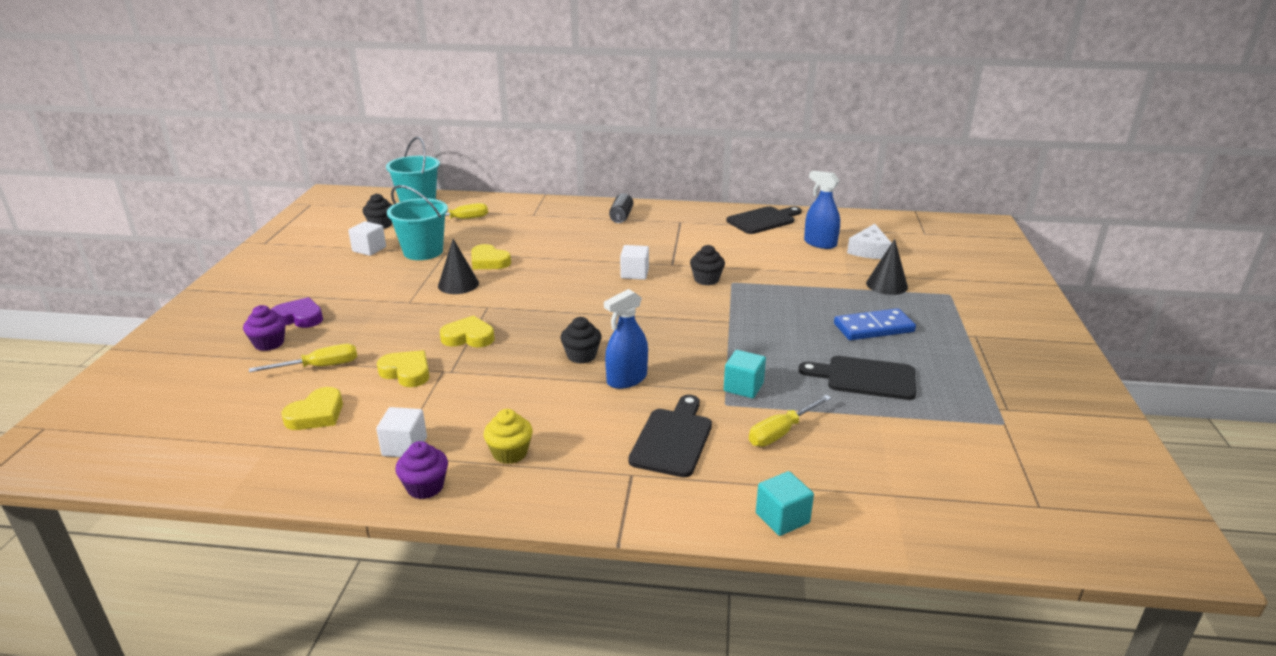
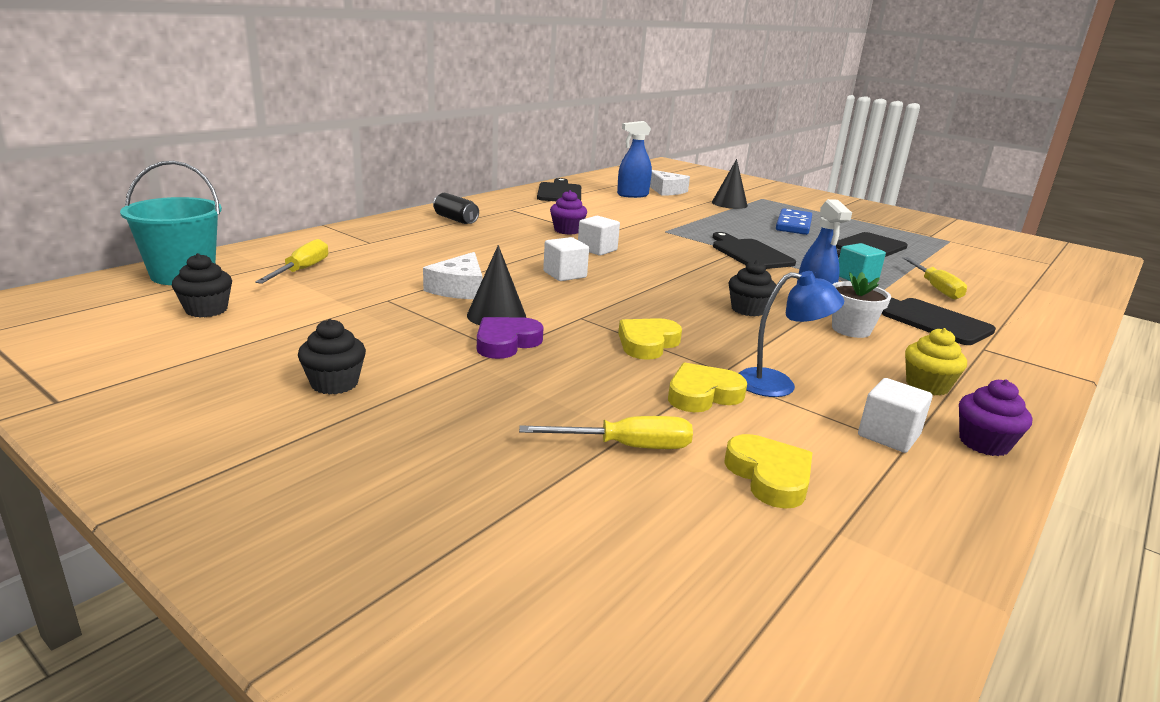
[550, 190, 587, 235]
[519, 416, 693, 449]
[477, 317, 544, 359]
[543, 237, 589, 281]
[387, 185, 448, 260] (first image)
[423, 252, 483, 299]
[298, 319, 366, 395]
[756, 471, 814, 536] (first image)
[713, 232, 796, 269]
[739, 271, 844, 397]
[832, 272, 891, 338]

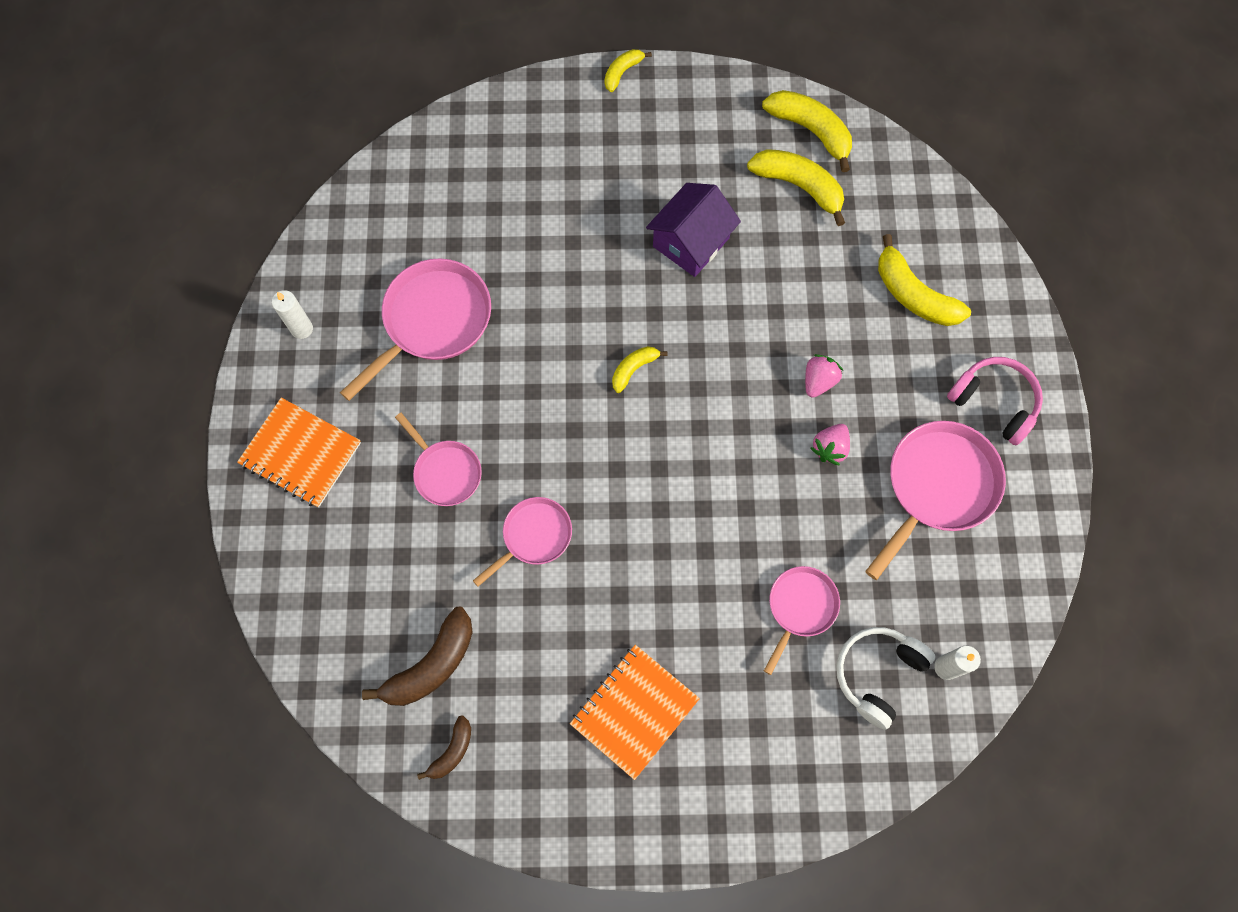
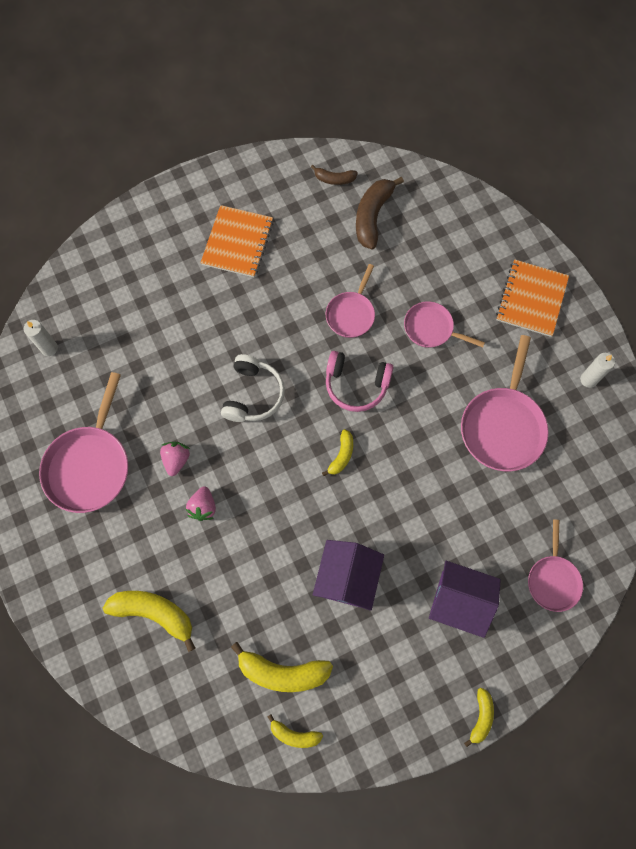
[496, 259, 569, 337]
[311, 165, 358, 185]
[267, 714, 323, 748]
[528, 520, 583, 612]
[221, 354, 285, 422]
[326, 351, 394, 412]
[429, 561, 501, 638]

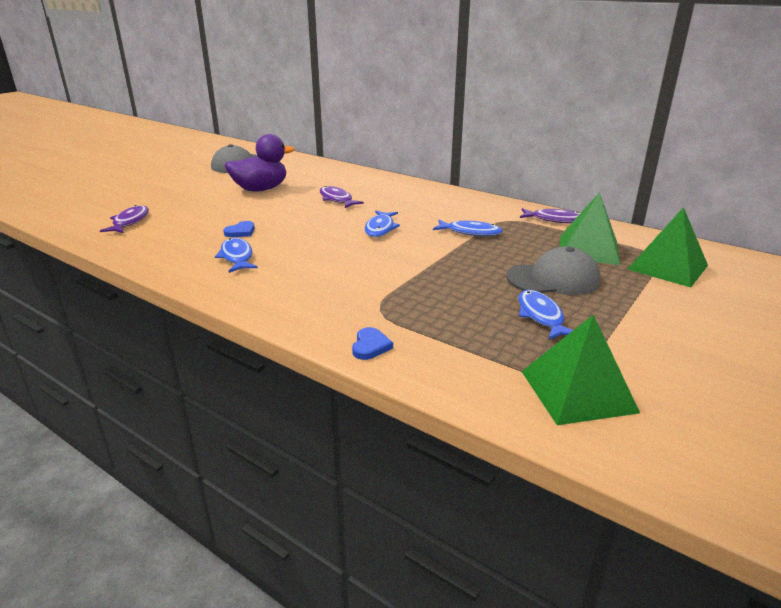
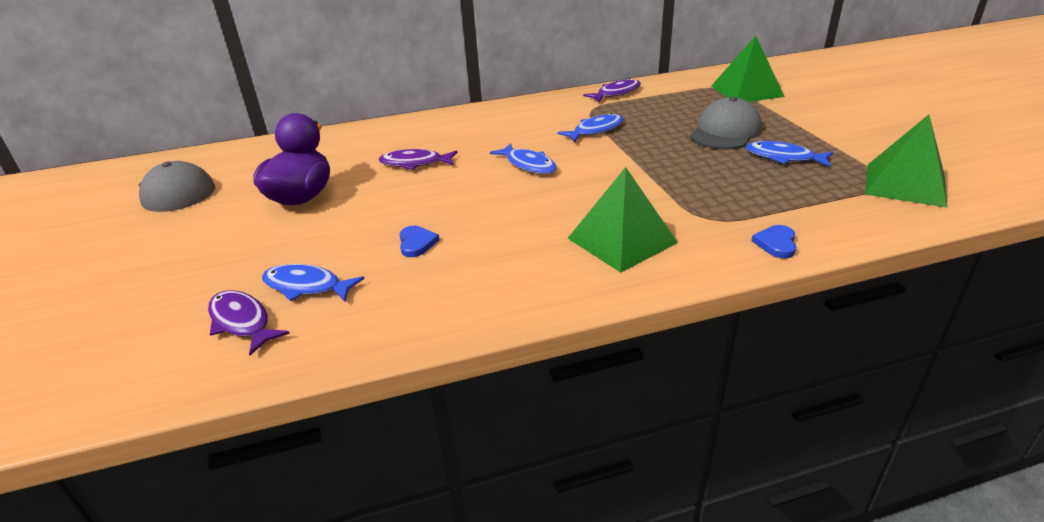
[262, 264, 365, 301]
[751, 225, 796, 258]
[568, 167, 678, 273]

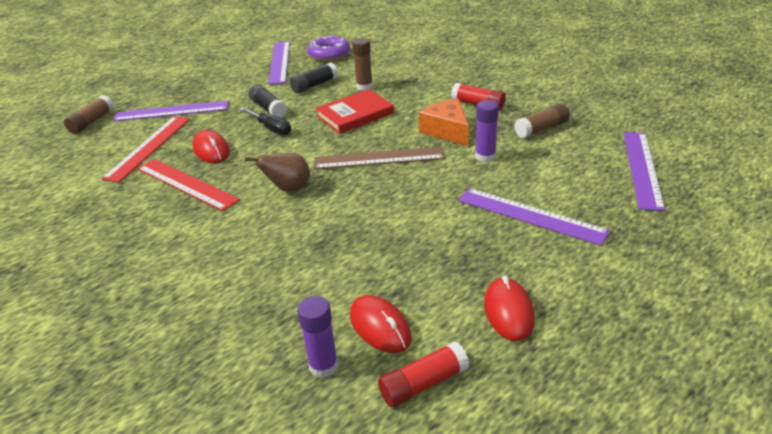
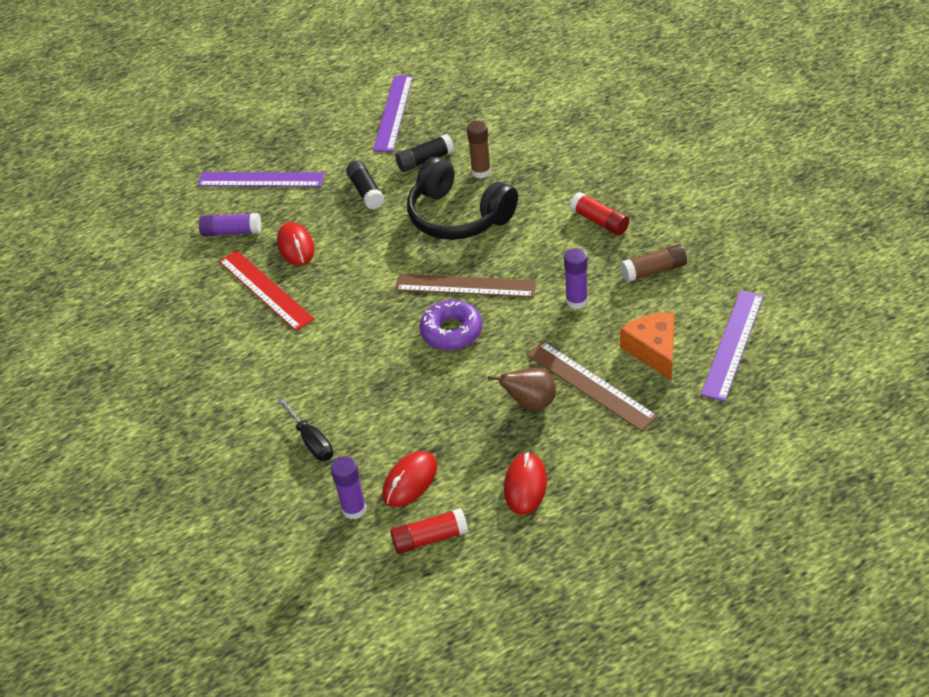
[64, 95, 114, 134] (first image)
[199, 213, 261, 236]
[277, 397, 333, 461]
[488, 368, 556, 411]
[420, 300, 482, 350]
[407, 157, 518, 240]
[382, 451, 437, 507]
[620, 312, 675, 381]
[527, 341, 658, 431]

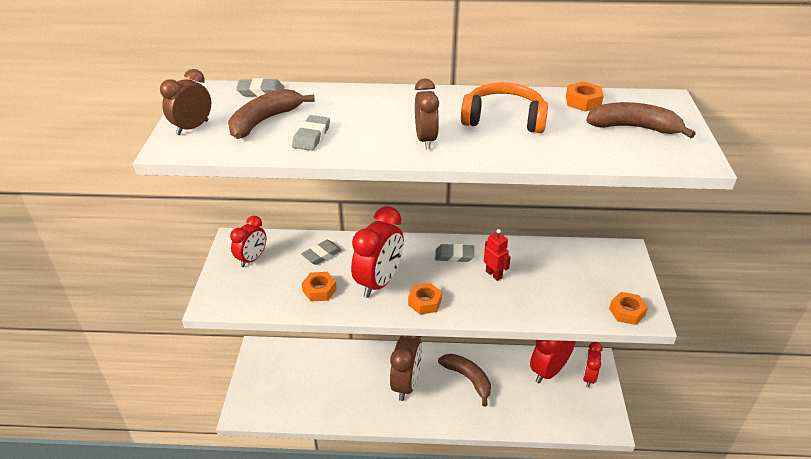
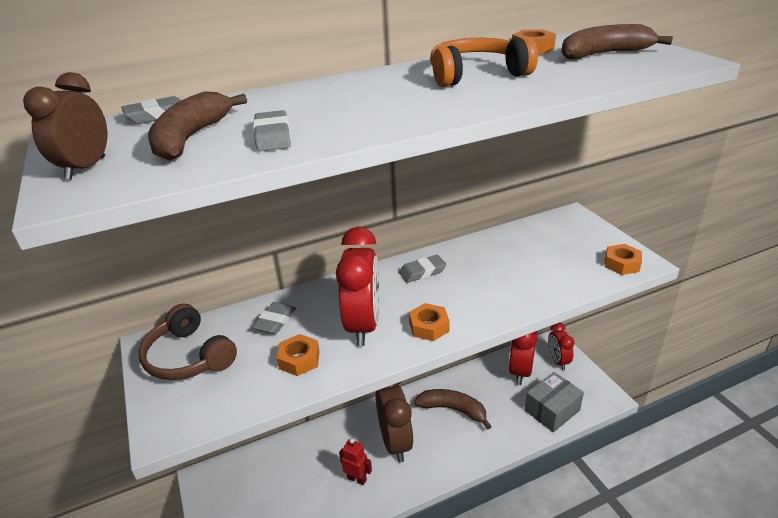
[139, 304, 237, 380]
[415, 78, 439, 149] (first image)
[339, 439, 372, 485]
[525, 372, 584, 433]

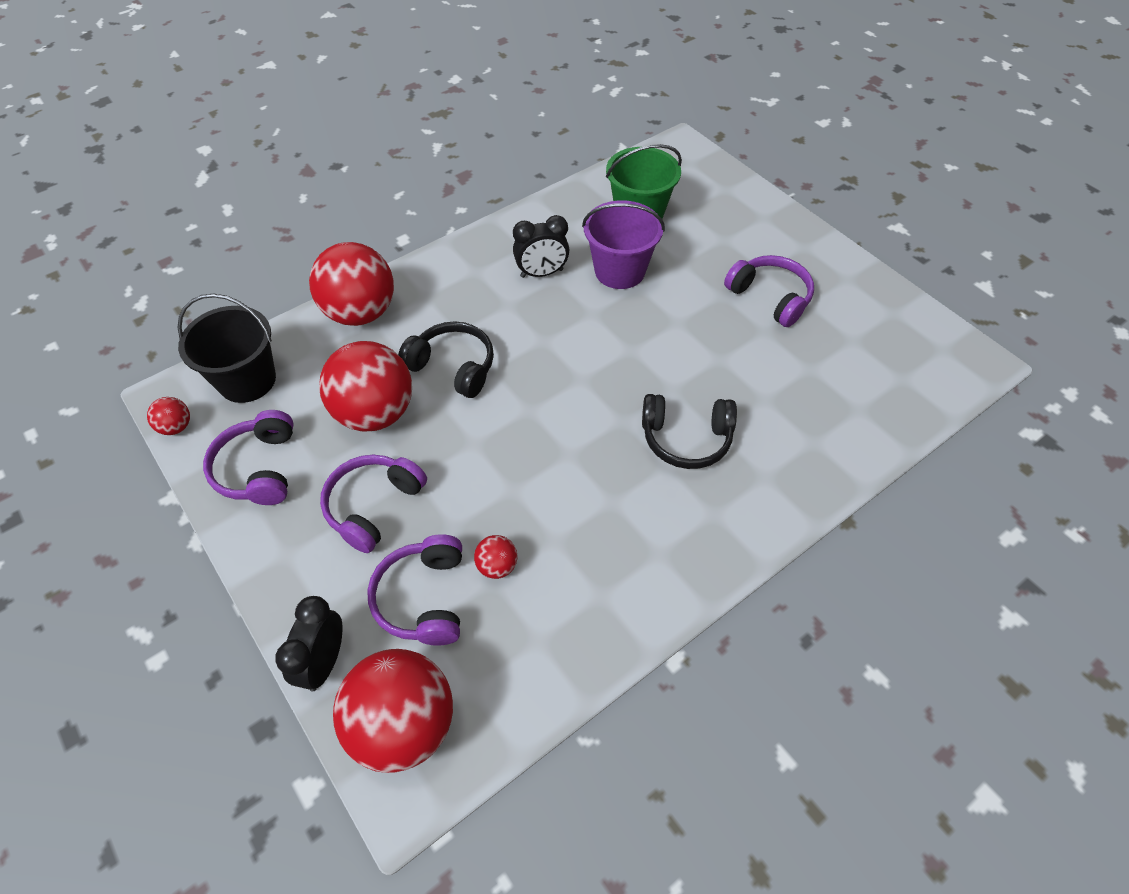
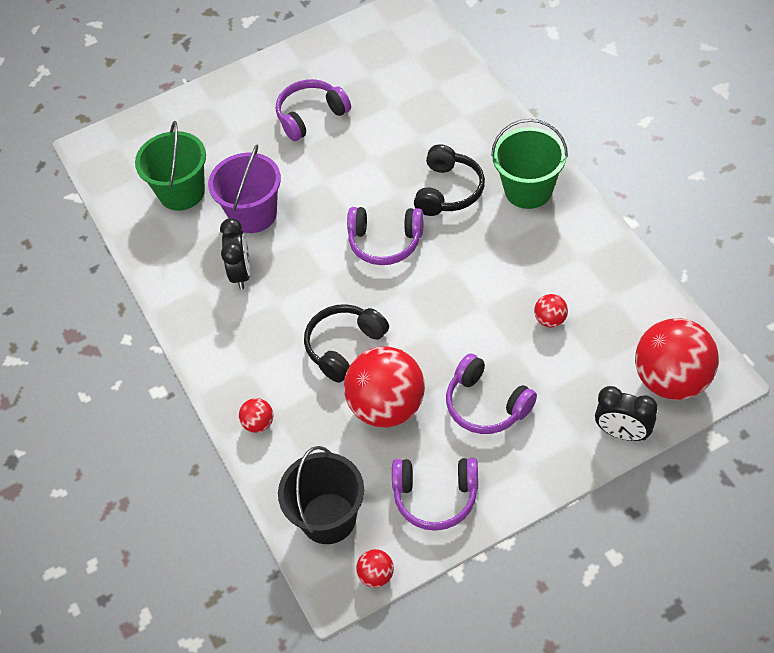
[239, 398, 273, 433]
[347, 207, 424, 265]
[491, 119, 568, 209]

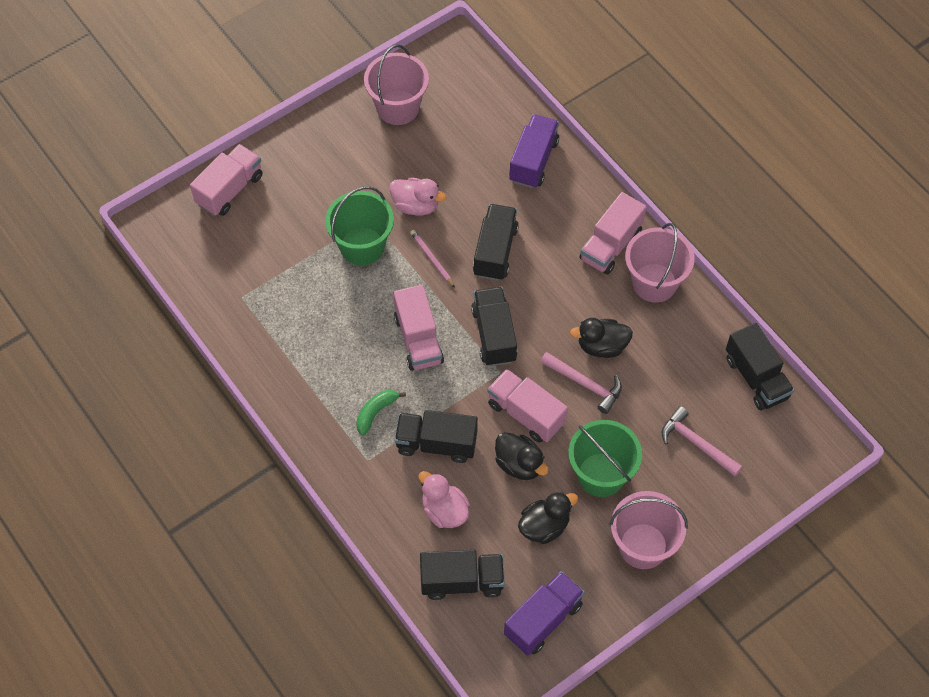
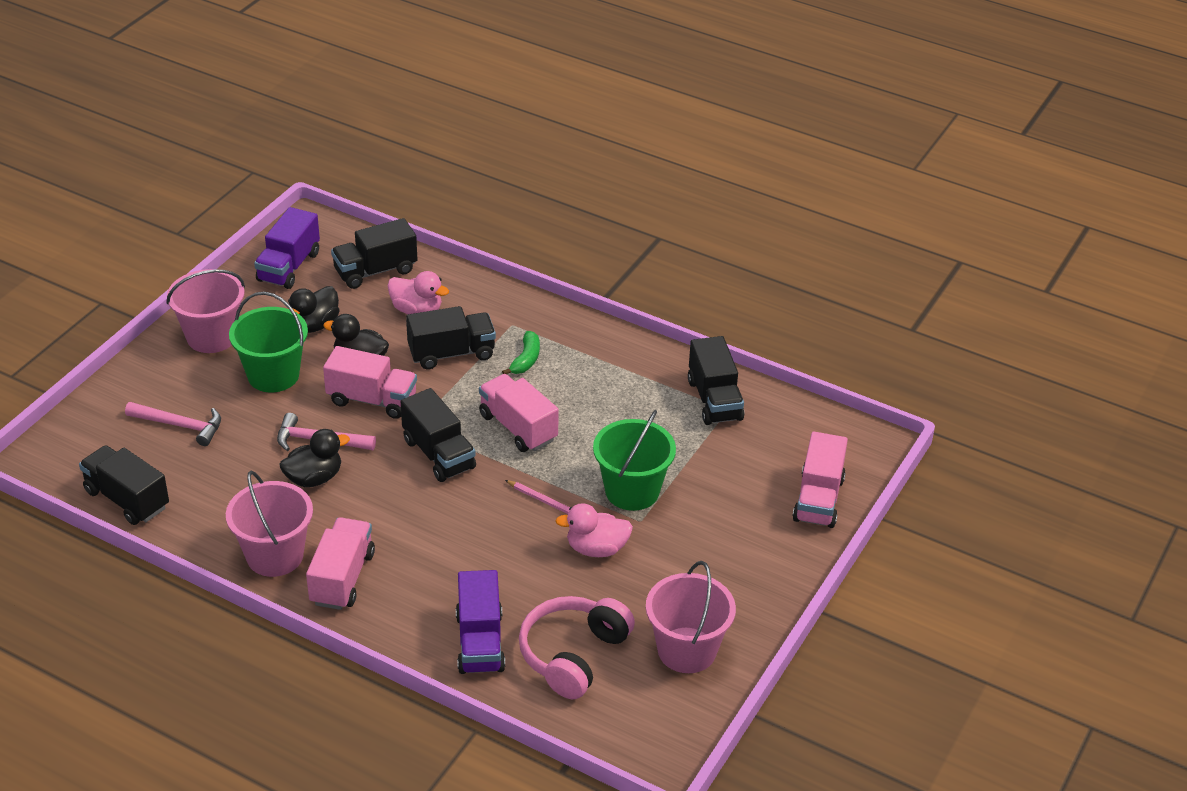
[688, 336, 744, 425]
[519, 596, 635, 699]

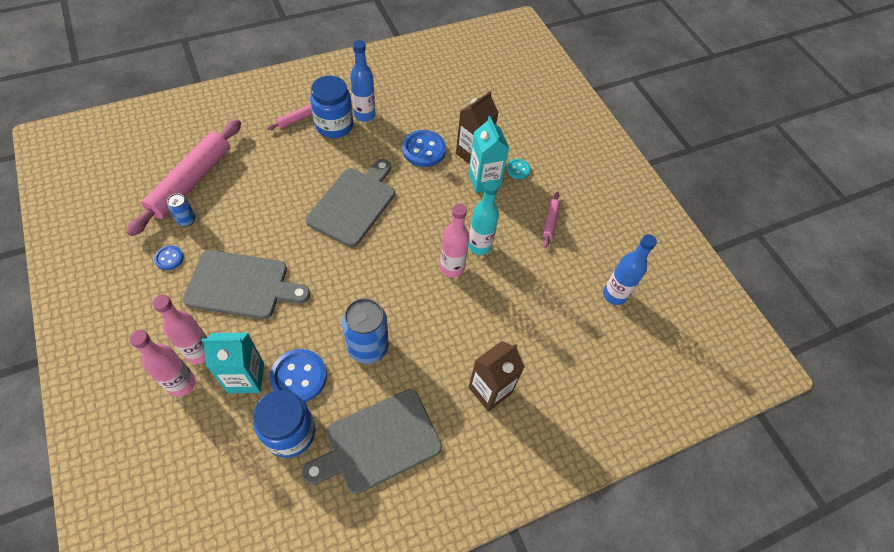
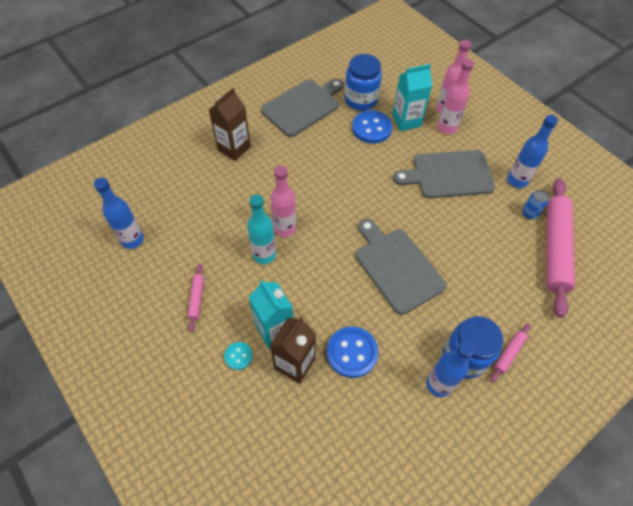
[507, 115, 558, 188]
[356, 219, 446, 315]
[342, 298, 389, 364] (first image)

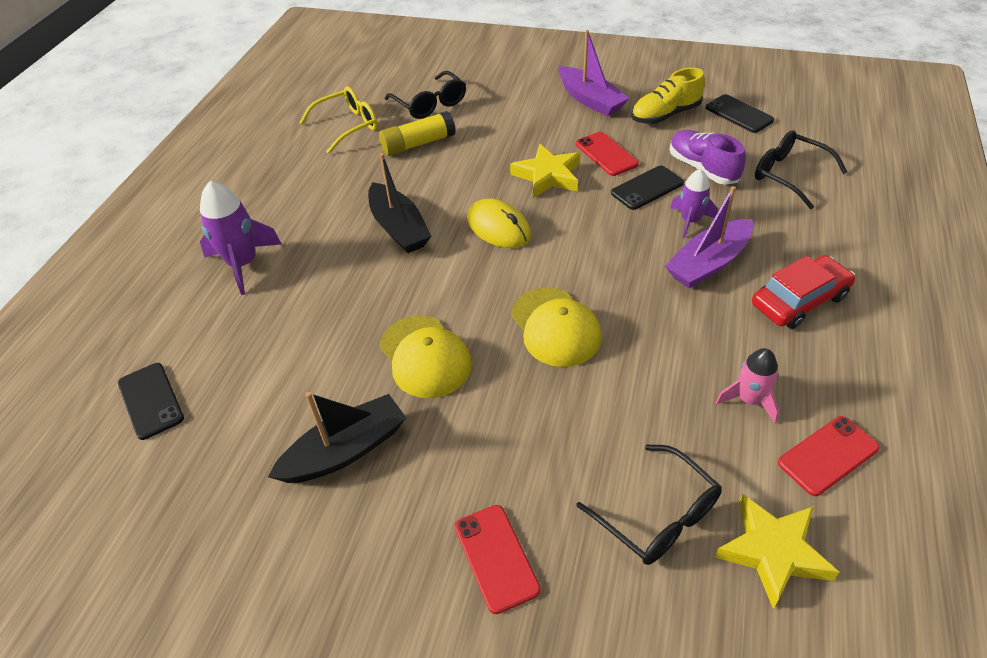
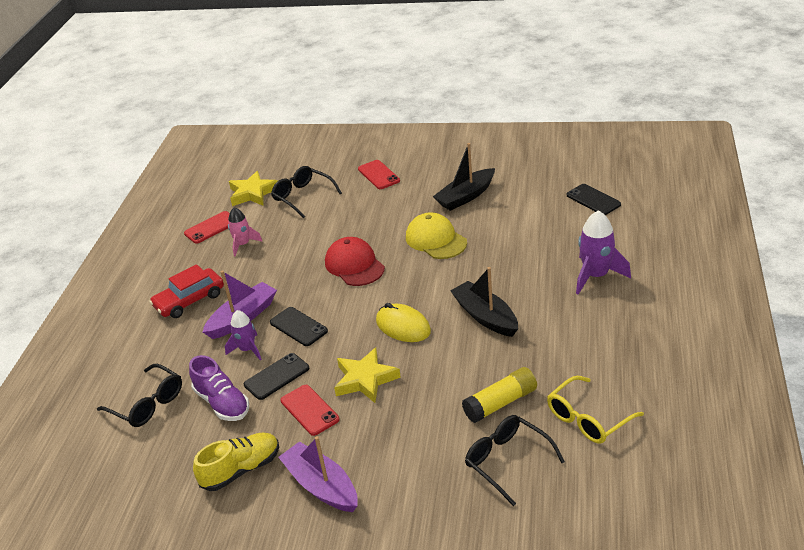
[325, 237, 385, 286]
[270, 307, 328, 346]

